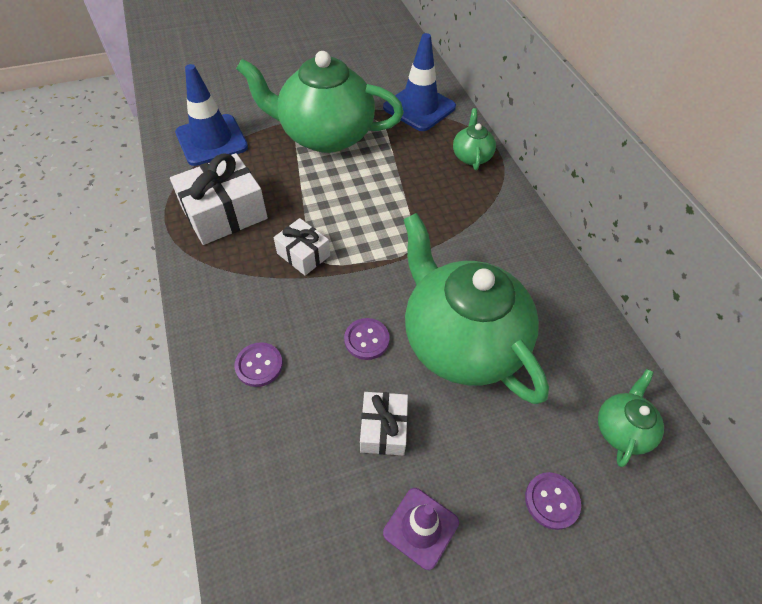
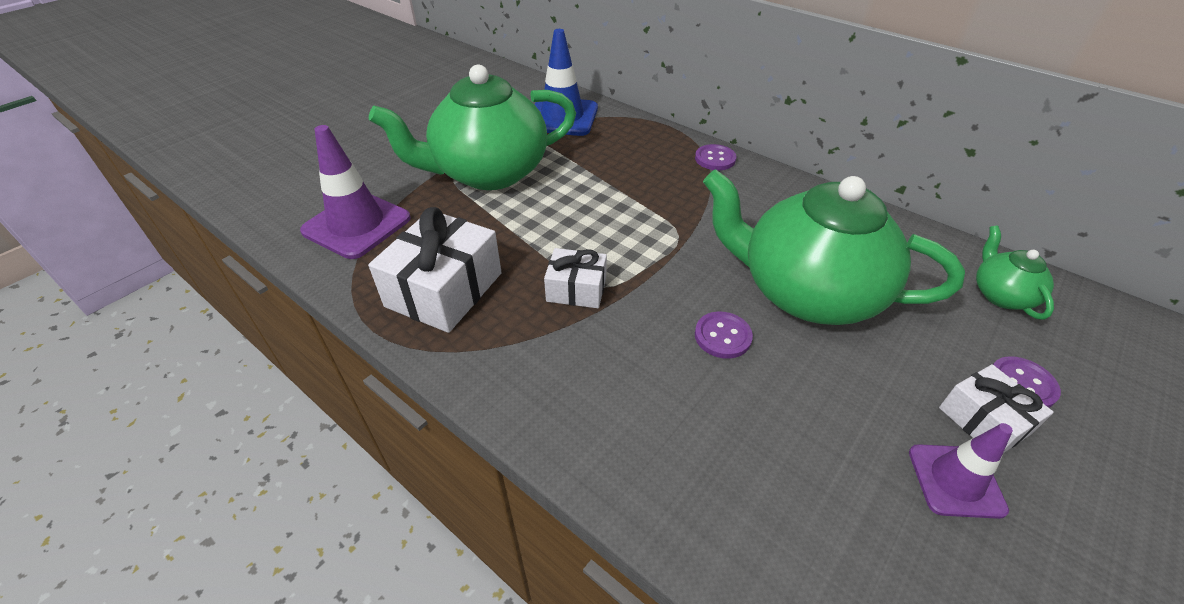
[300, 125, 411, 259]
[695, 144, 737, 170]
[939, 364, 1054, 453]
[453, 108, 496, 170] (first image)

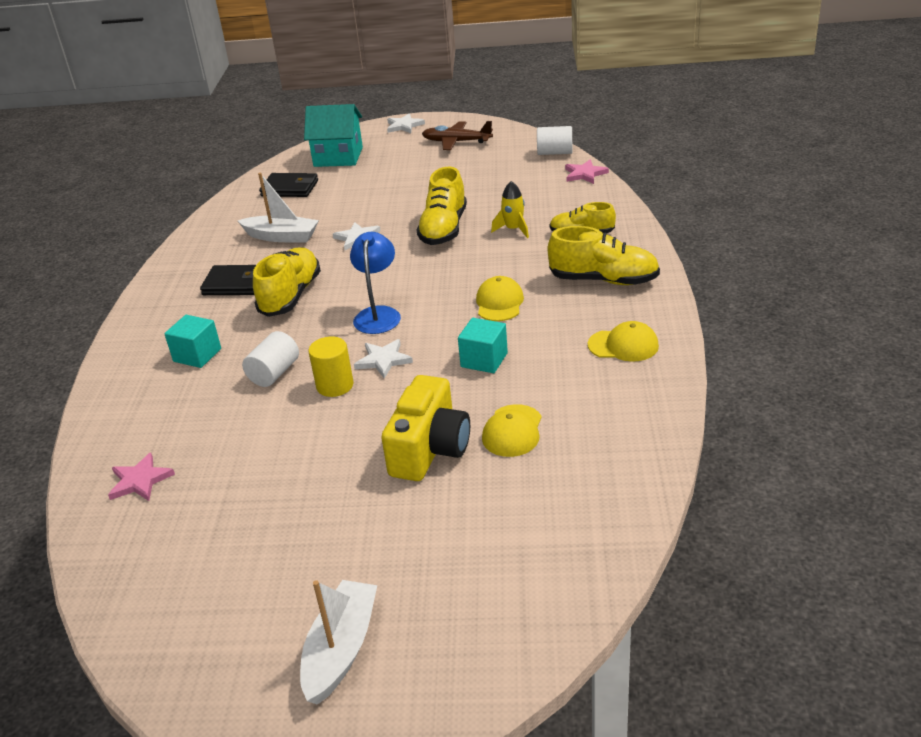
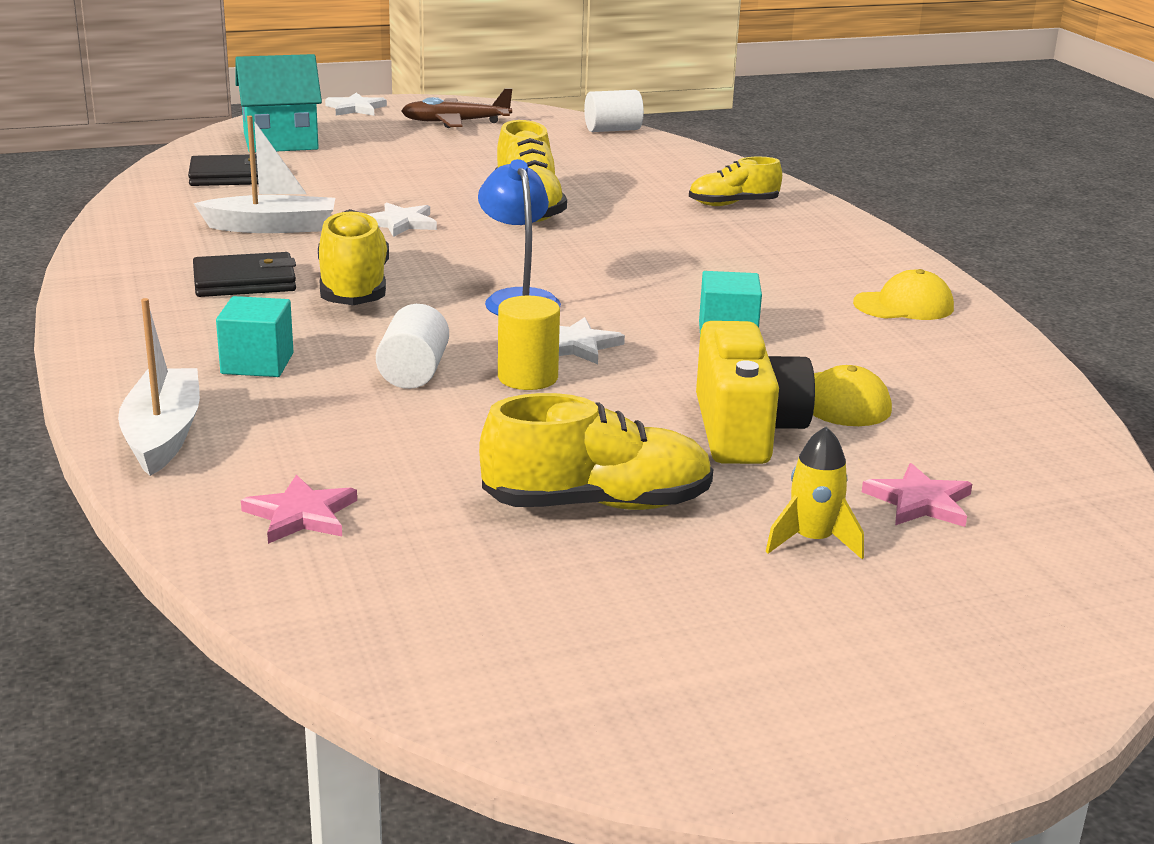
[118, 298, 200, 476]
[476, 276, 524, 321] (first image)
[765, 426, 864, 559]
[479, 393, 713, 510]
[862, 463, 972, 527]

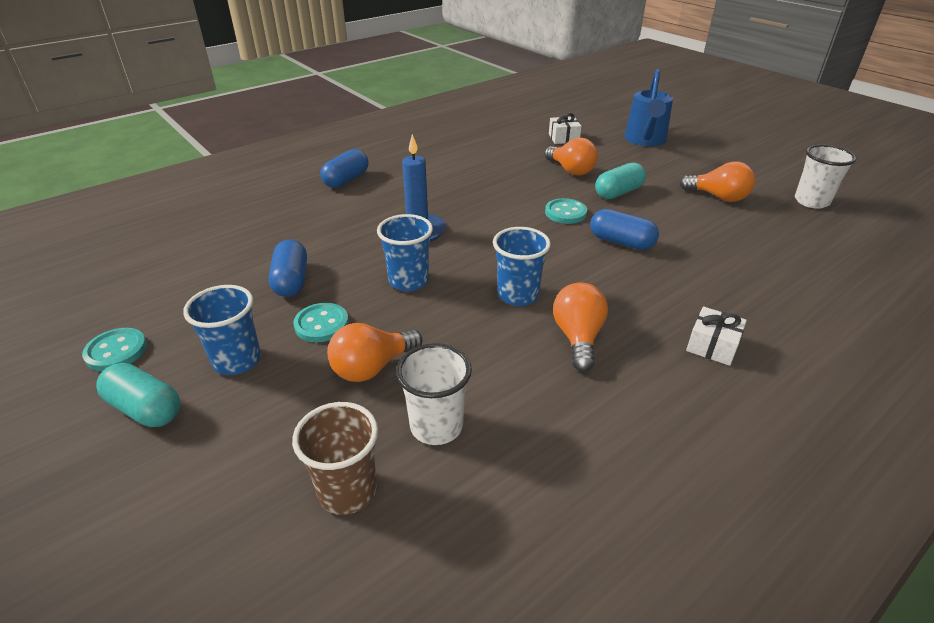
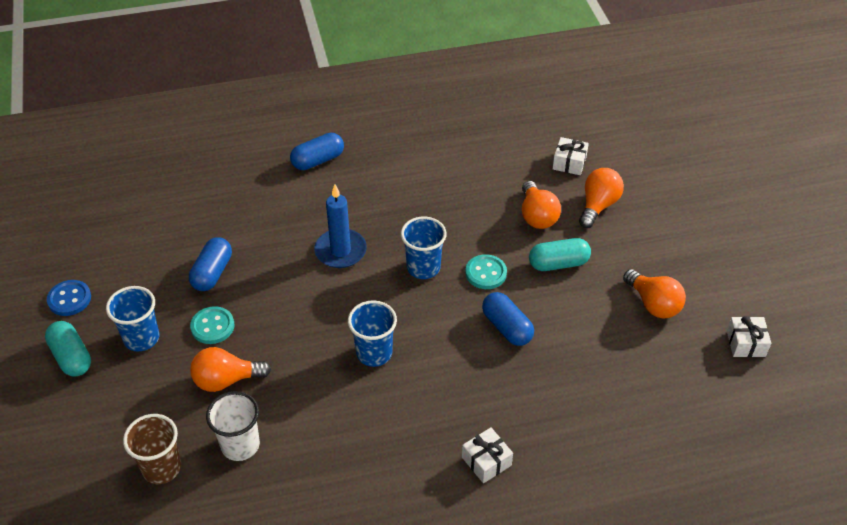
[47, 280, 91, 316]
[401, 217, 447, 279]
[579, 168, 624, 228]
[625, 69, 673, 146] (first image)
[727, 316, 771, 357]

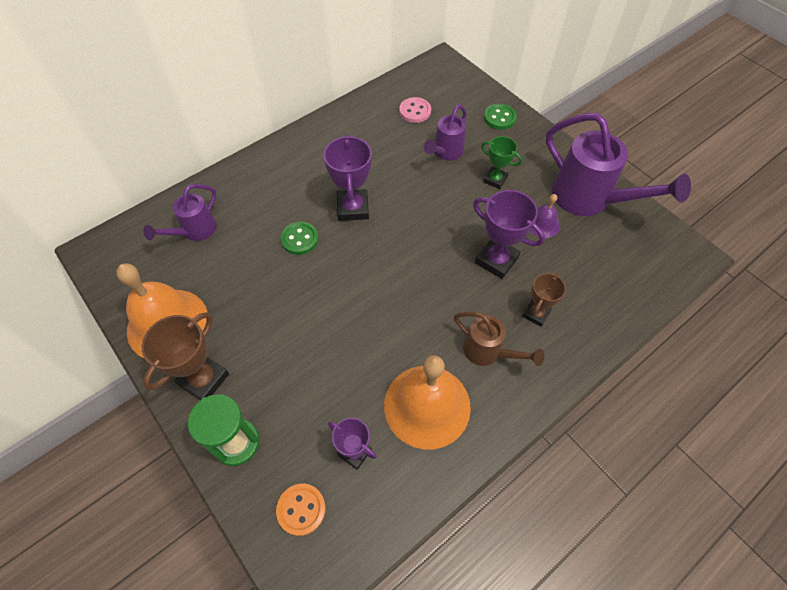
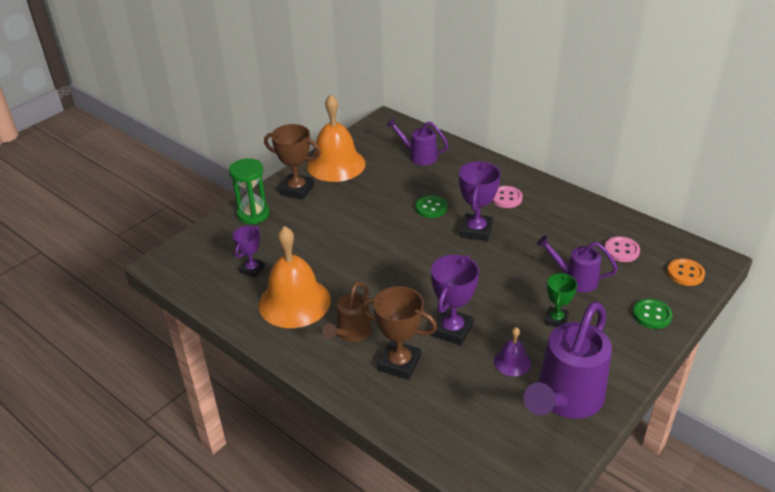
[667, 258, 705, 286]
[459, 161, 501, 241]
[361, 286, 437, 380]
[492, 186, 523, 208]

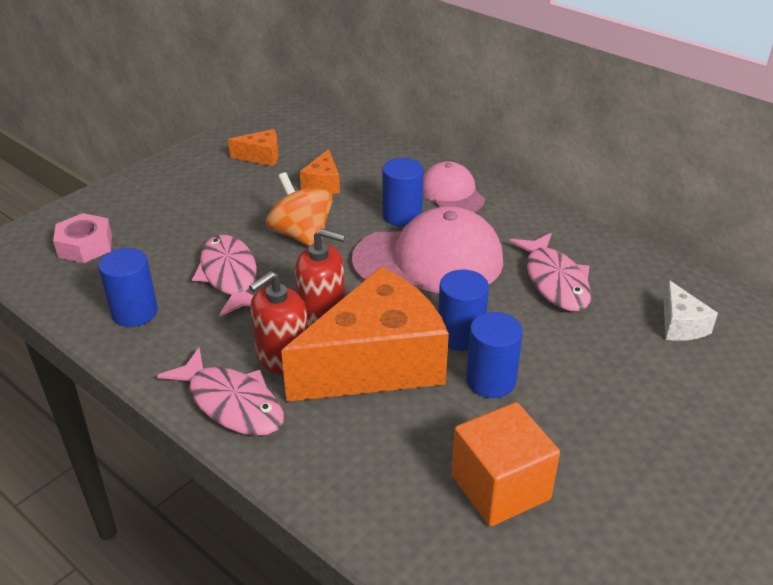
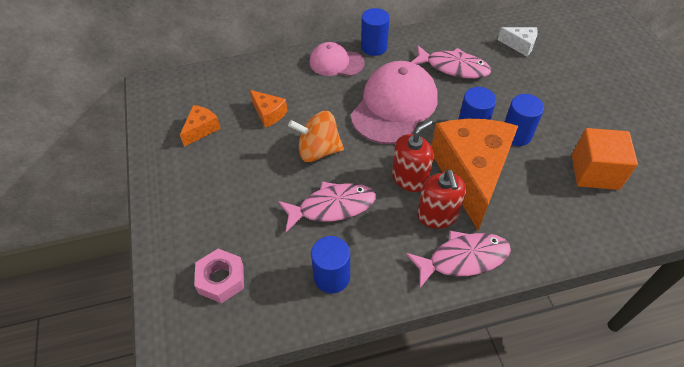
[278, 181, 376, 232]
[361, 8, 390, 56]

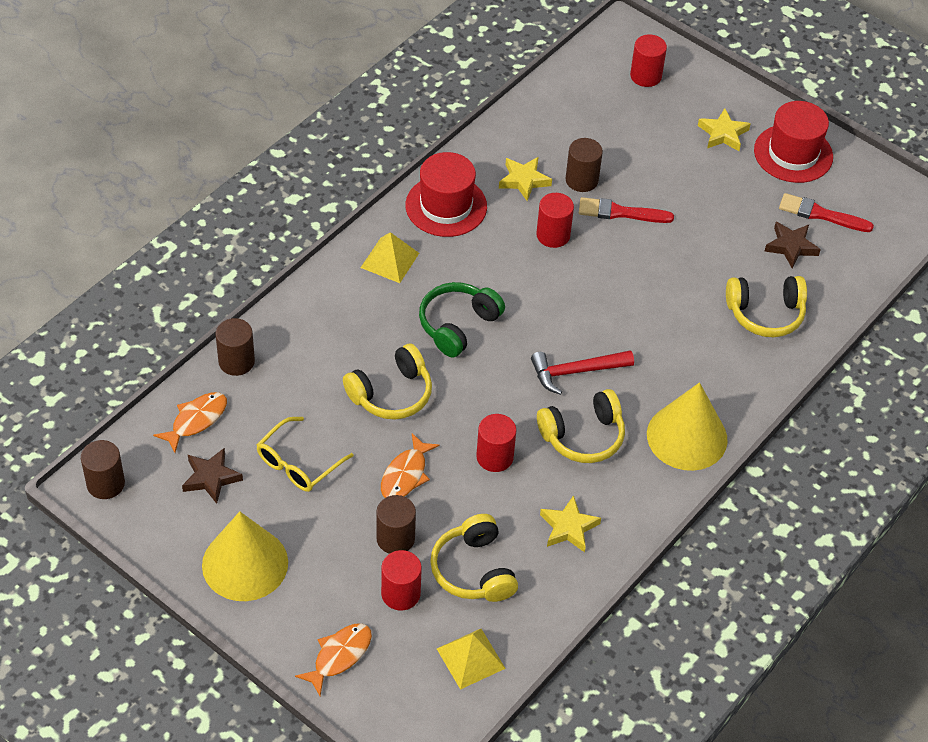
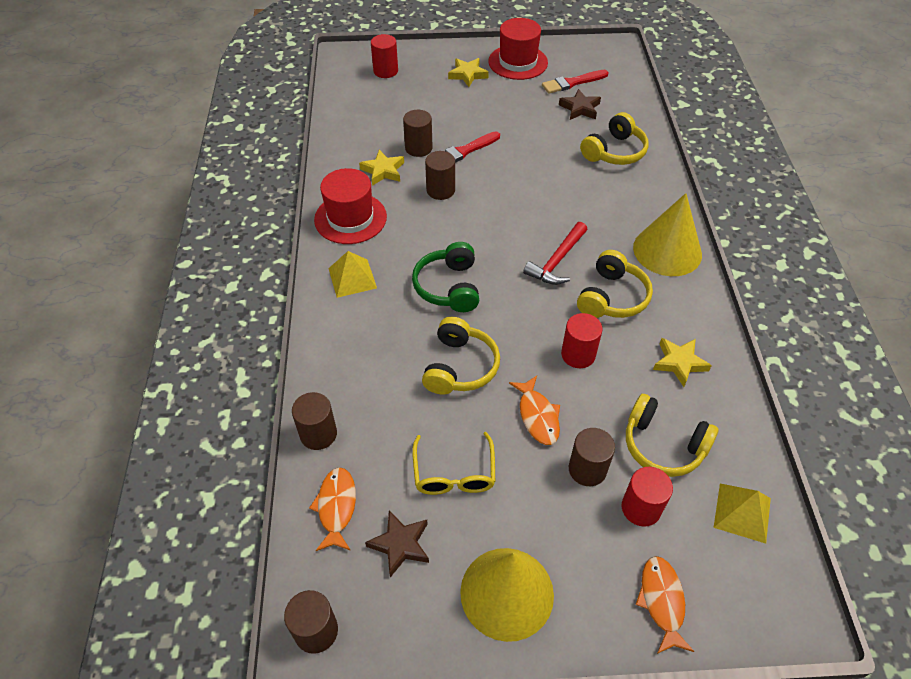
[425, 151, 455, 200]

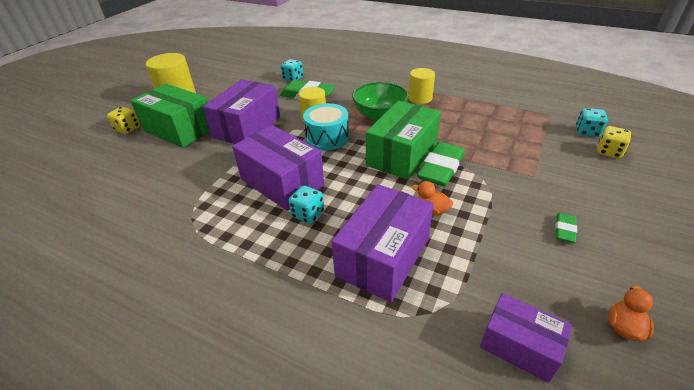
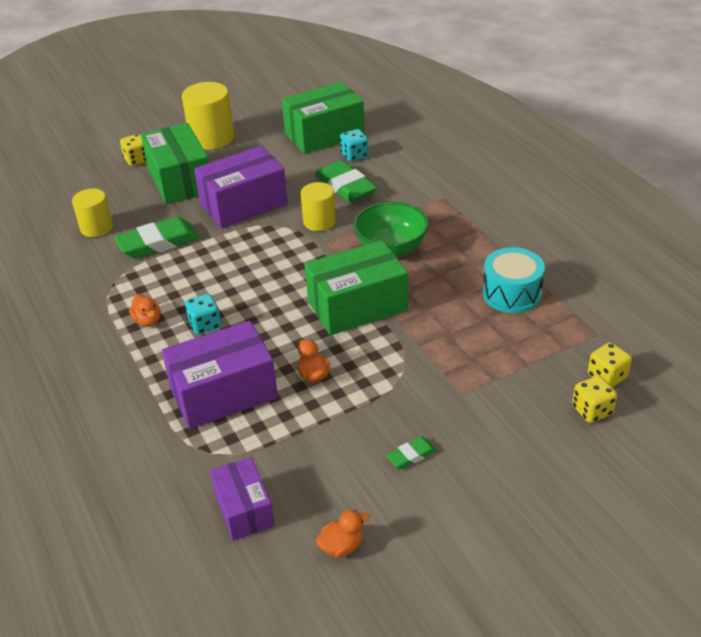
[232, 125, 324, 211] (first image)
[483, 247, 545, 313]
[72, 189, 113, 237]
[114, 217, 199, 259]
[588, 342, 632, 387]
[129, 295, 161, 327]
[282, 82, 365, 154]

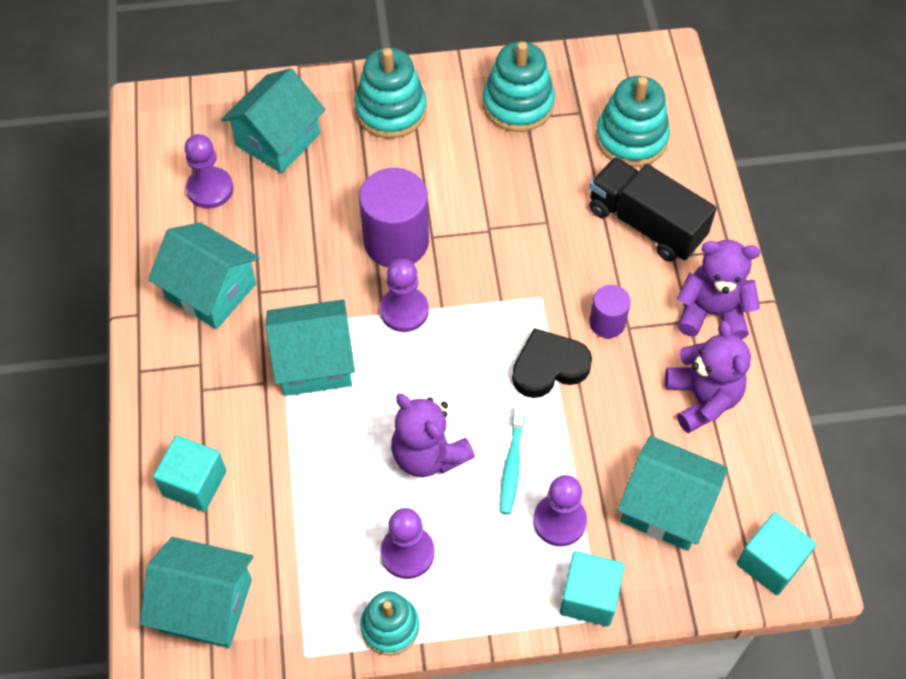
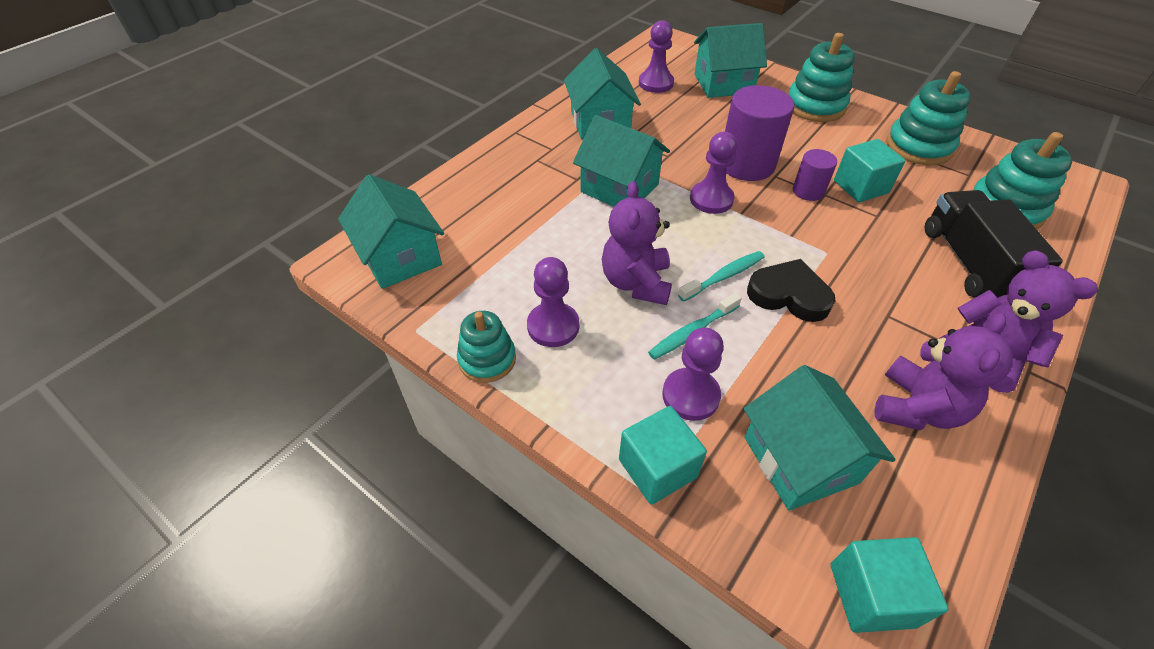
[834, 139, 906, 202]
[793, 149, 837, 201]
[678, 251, 765, 302]

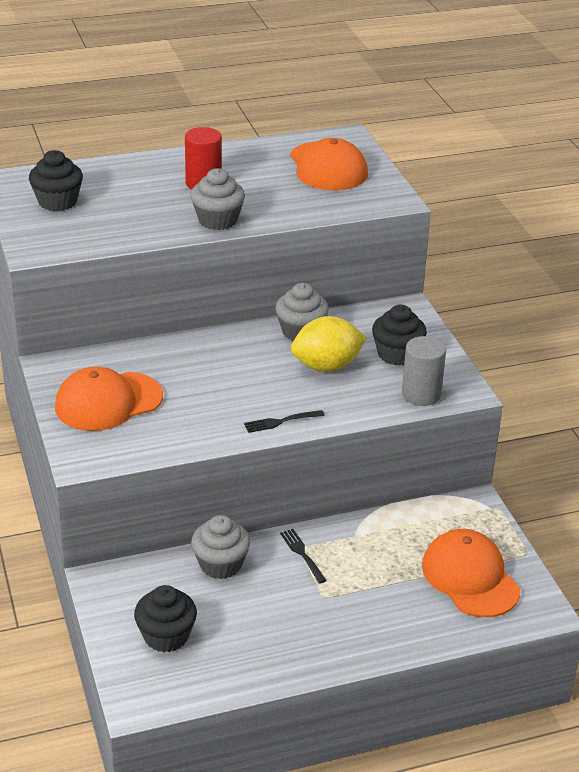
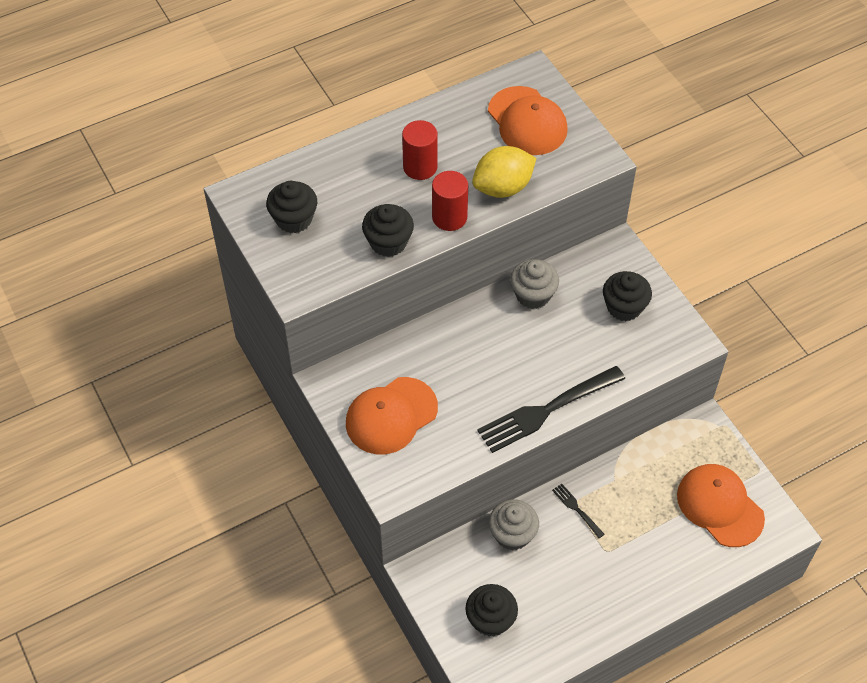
[432, 171, 468, 231]
[477, 366, 625, 453]
[472, 146, 536, 198]
[402, 336, 446, 406] (first image)
[362, 204, 414, 257]

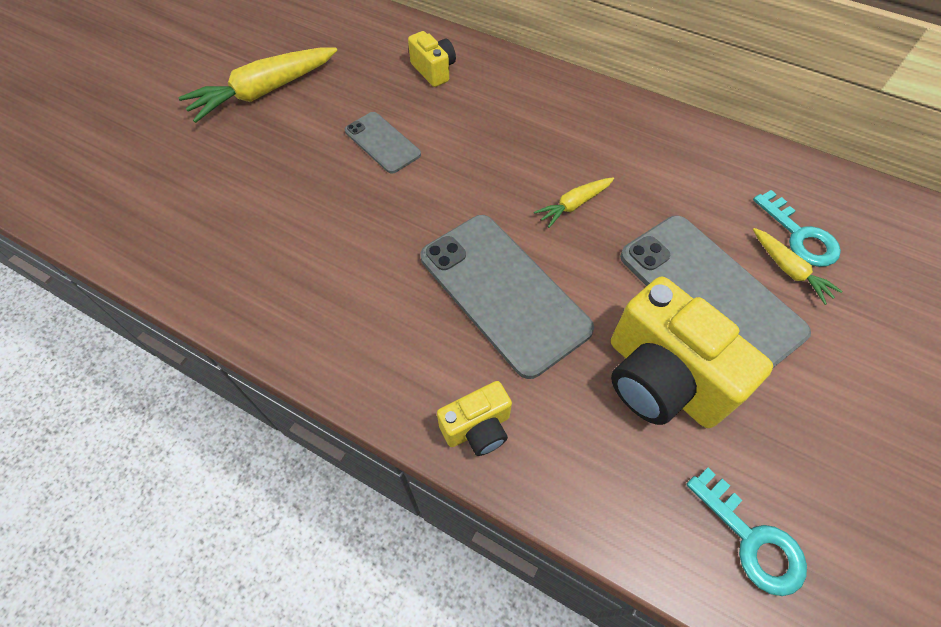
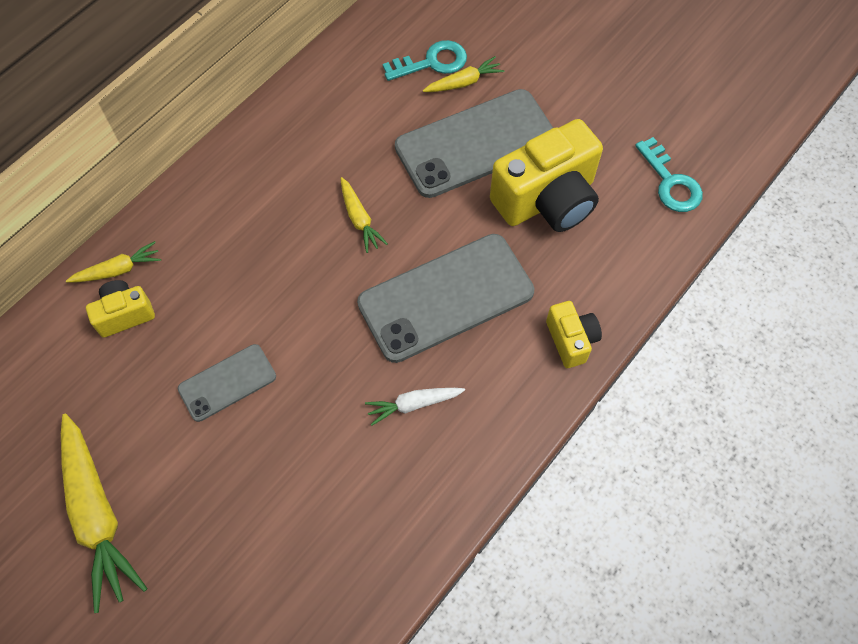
[635, 137, 703, 212]
[66, 241, 161, 283]
[365, 388, 465, 426]

